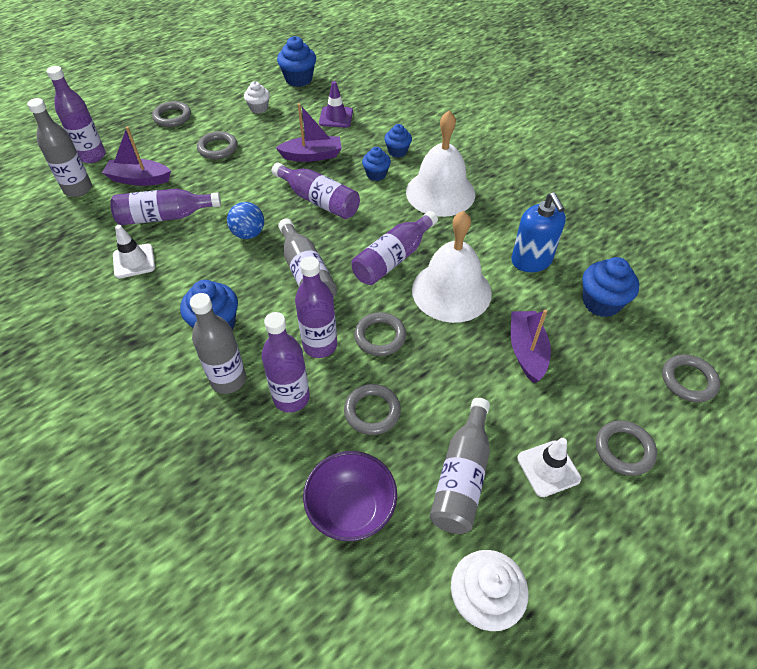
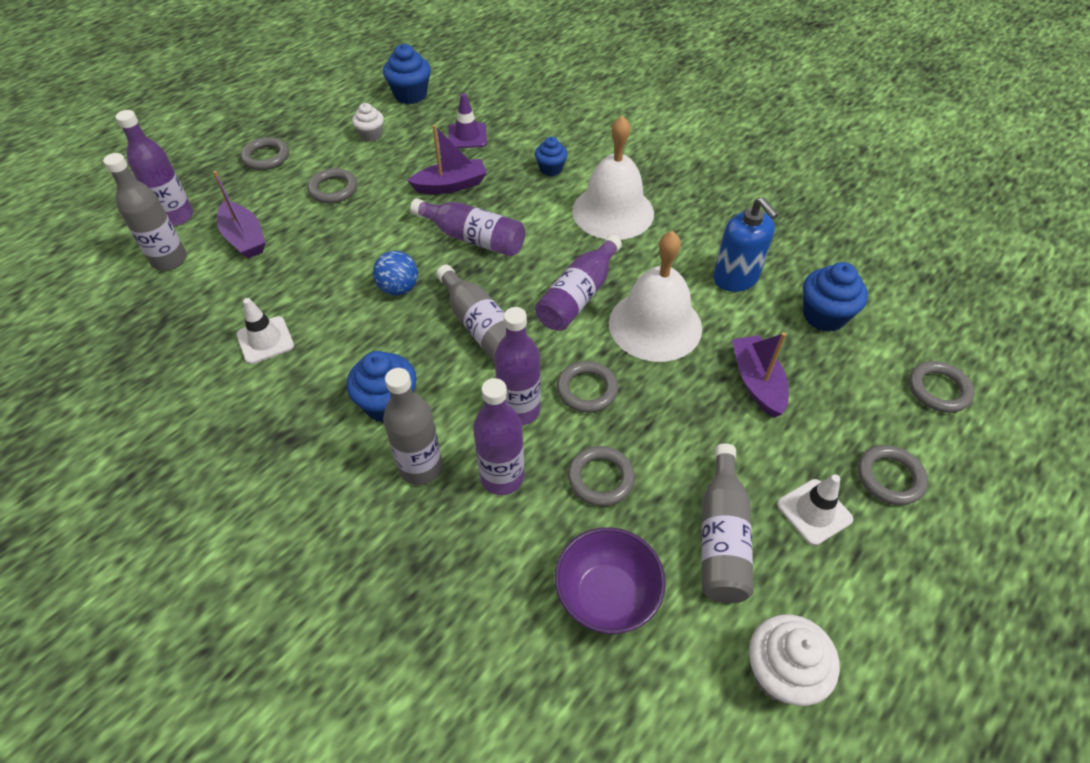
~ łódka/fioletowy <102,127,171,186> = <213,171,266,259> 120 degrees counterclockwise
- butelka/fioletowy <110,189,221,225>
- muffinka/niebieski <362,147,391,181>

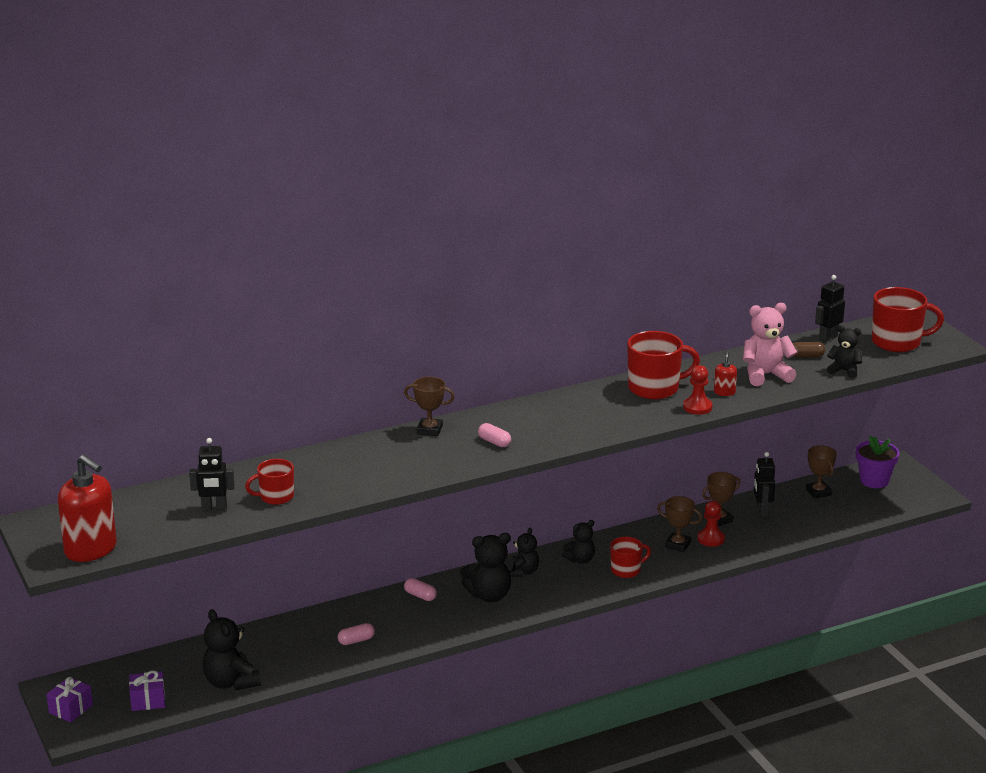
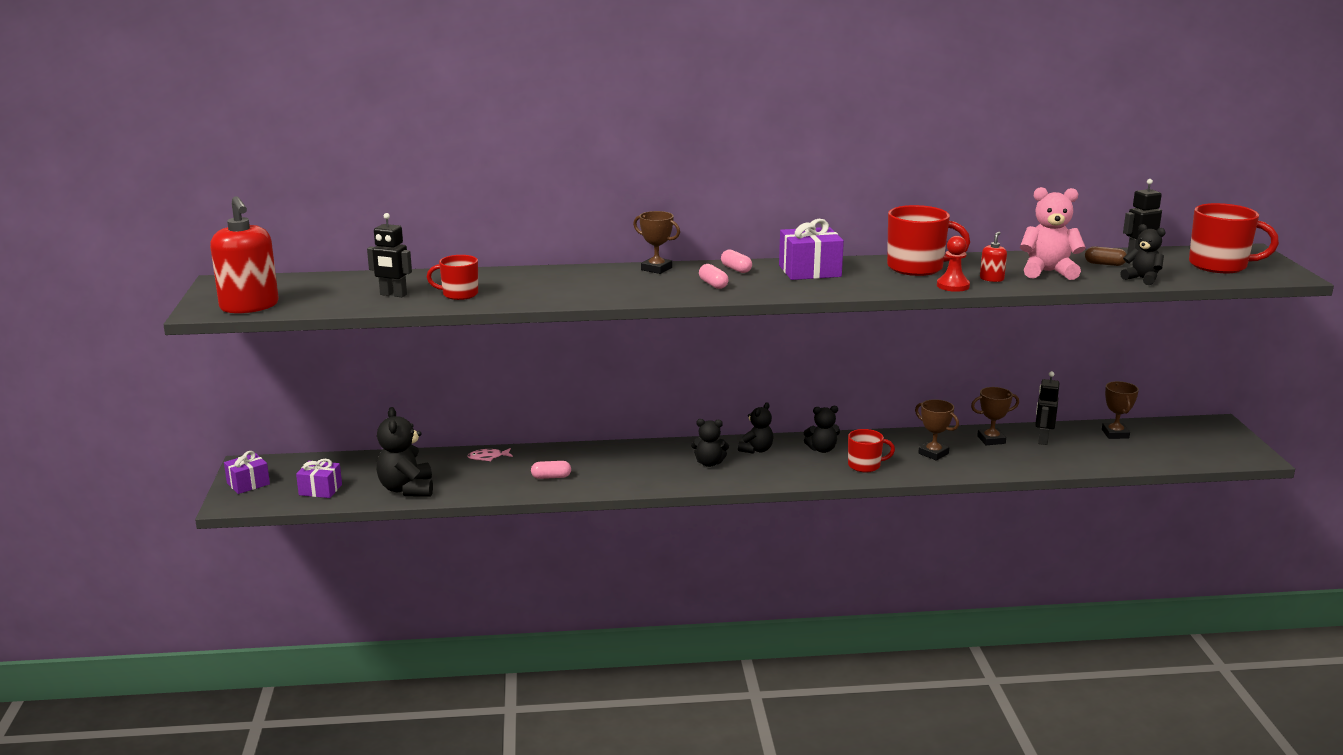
~ kapsułka/różowy <404,578,437,601> to <721,250,752,273>
~ miś/czarny <460,533,516,602> = <691,419,729,467> x0.63
- pionek/czerwony <697,501,725,547>
- doniczka/fioletowy <856,436,900,488>
+ ryba/różowy <467,448,513,461>
+ prezent/fioletowy <779,219,844,280>

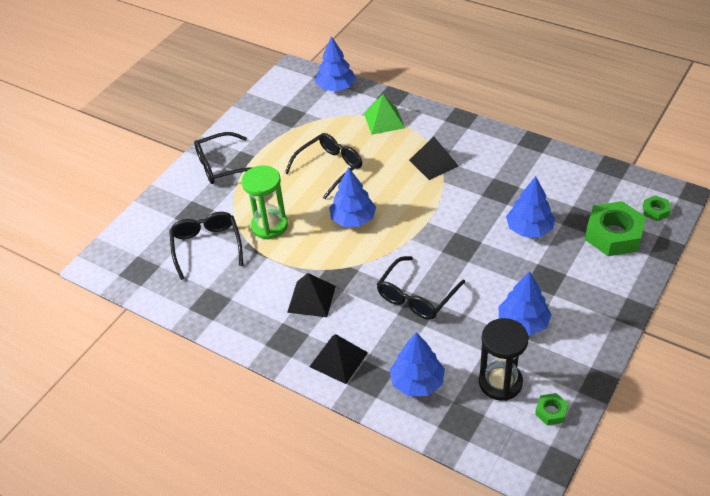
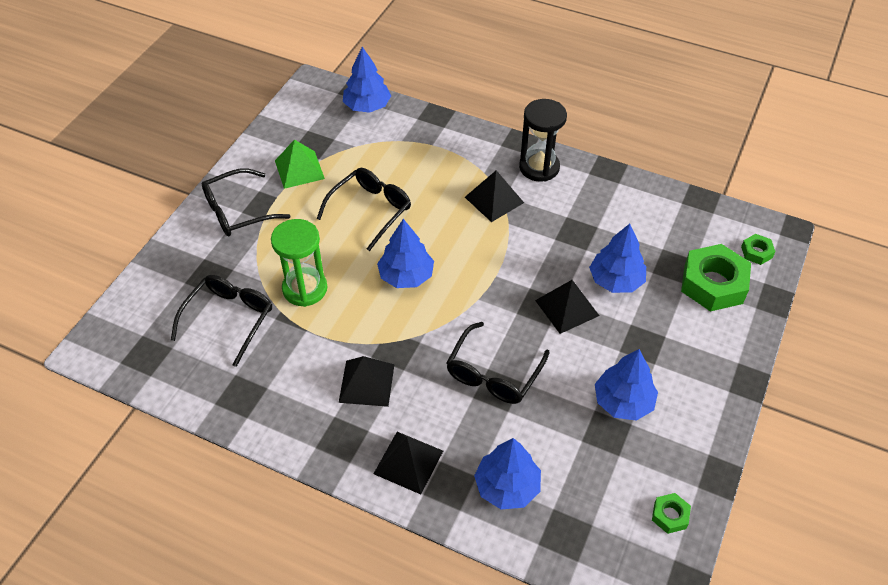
~ okulary/czarny <169,212,243,280> = <171,275,272,367> 45 degrees clockwise
~ piramida/zielony <364,95,405,135> to <275,140,325,189>
~ klepsydra/czarny <479,318,529,401> to <519,99,567,182>
+ piramida/czarny <535,280,599,334>

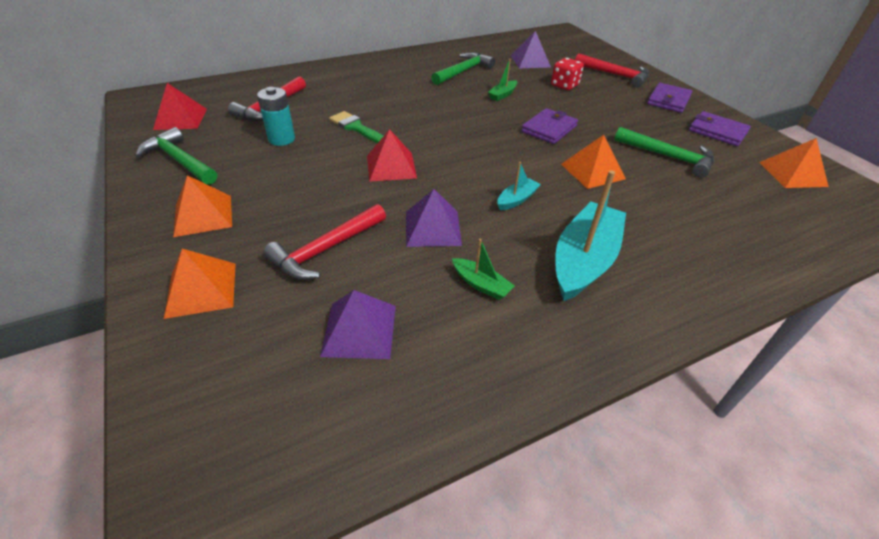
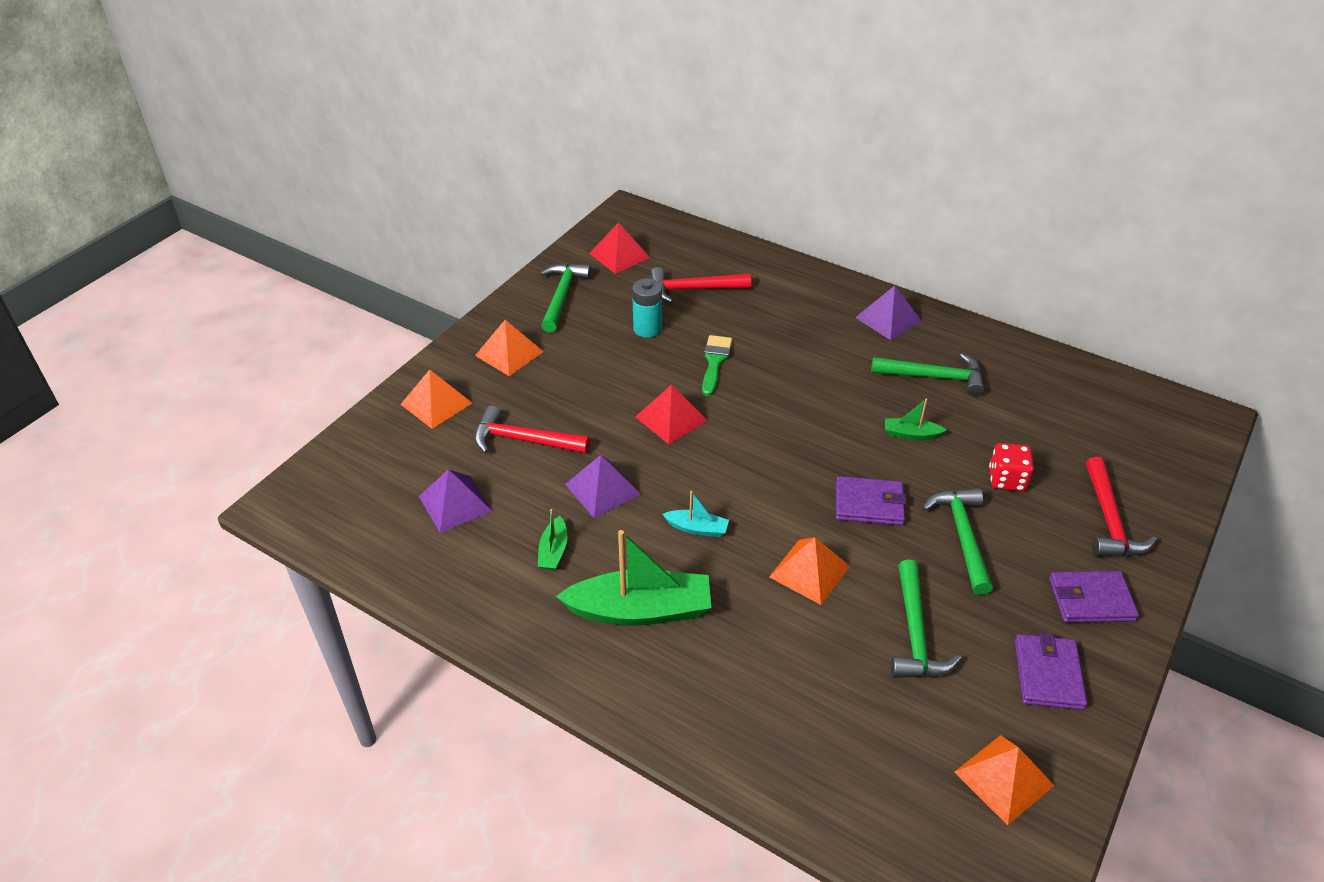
~ piramida/fioletowy <511,31,551,68> to <855,286,922,340>
~ łódka/turkusowy <555,170,626,301> to łódka/zielony <556,530,711,626>
+ młotek/zielony <922,488,993,595>

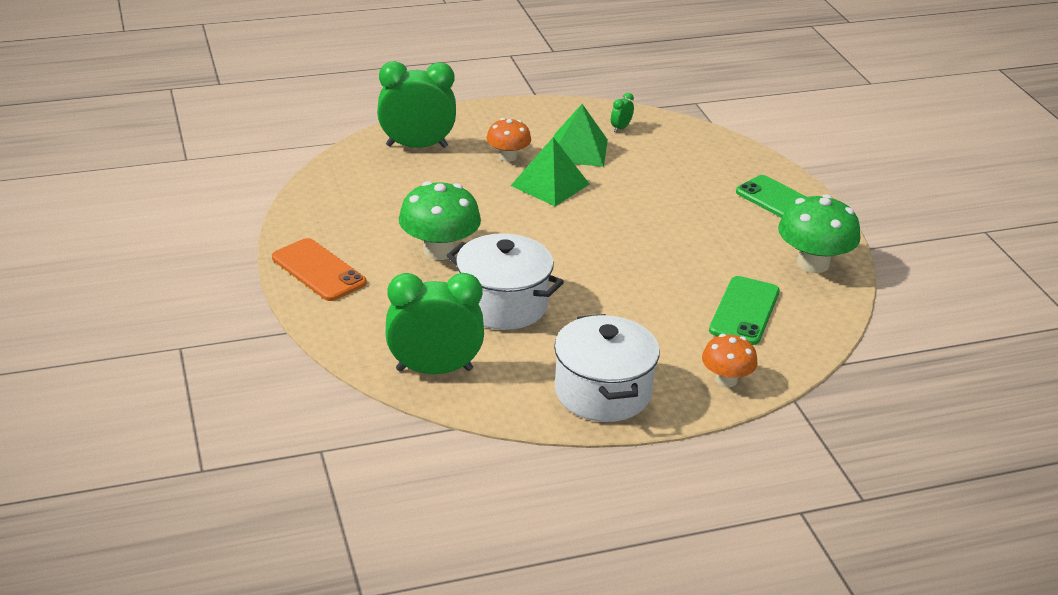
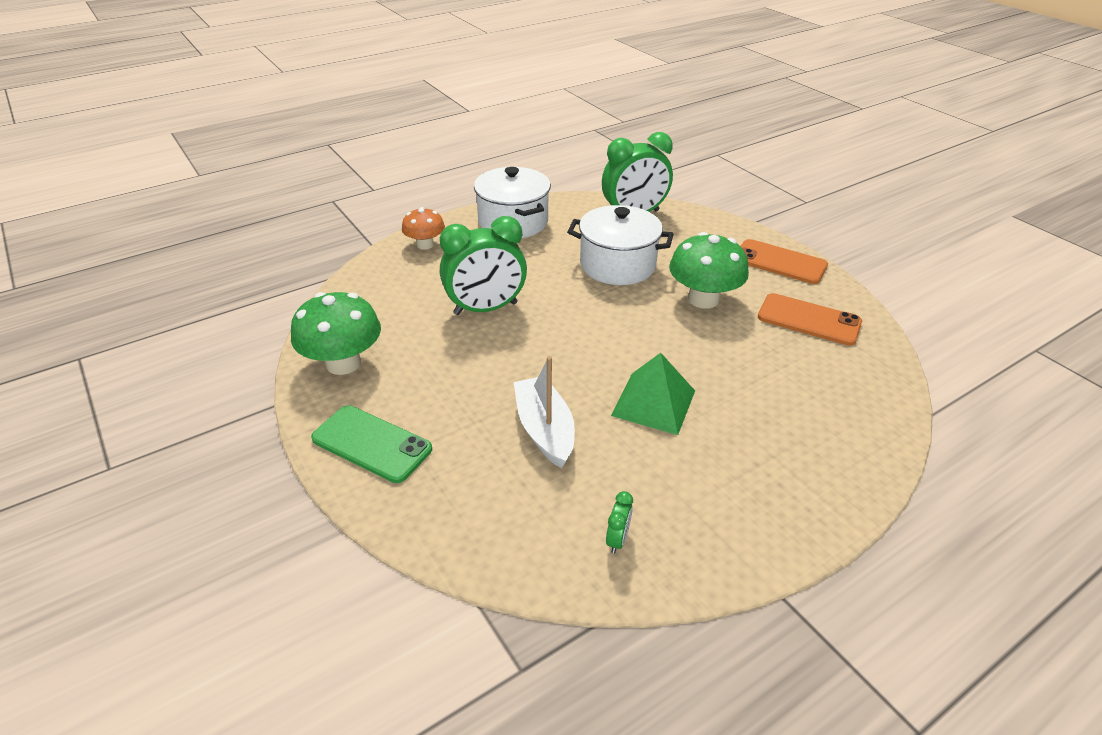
~ budzik/zielony <377,61,456,148> to <440,216,527,315>
- grzyb/pomarańczowy <486,118,531,162>
- piramida/zielony <554,104,608,167>
- telefon/zielony <709,276,780,345>
+ łódka/biały <514,356,575,468>
+ telefon/pomarańczowy <758,293,862,346>

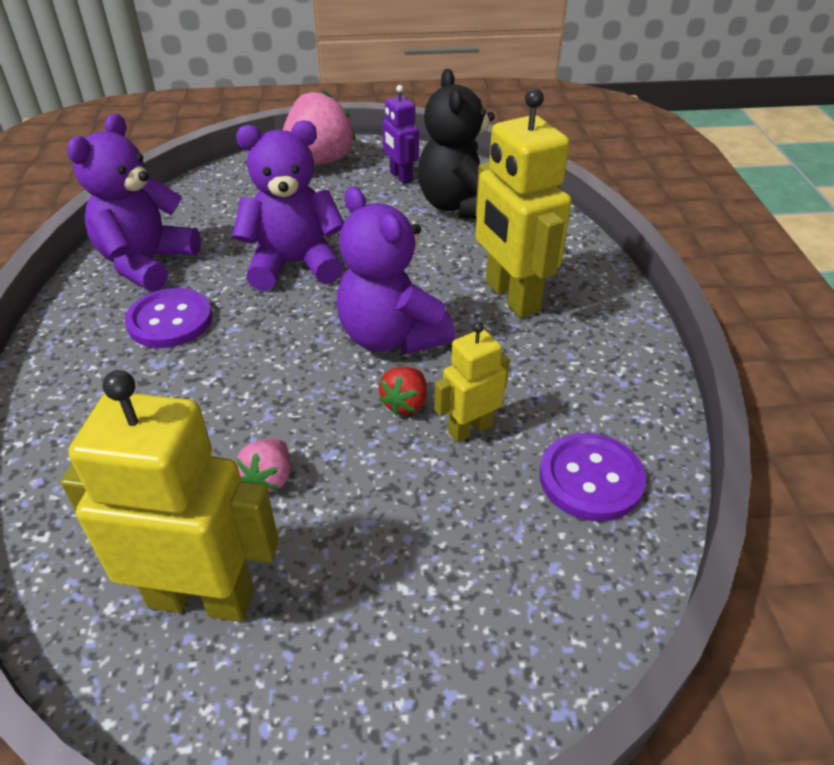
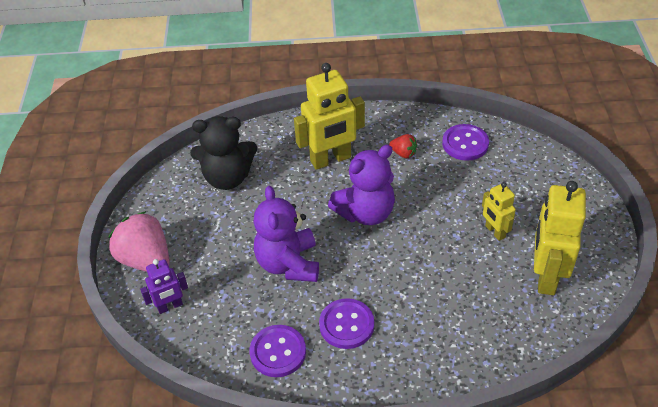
~ miś/fioletowy <67,113,201,291> to guzik/fioletowy <249,325,306,377>
- truskawka/różowy <236,439,290,493>
~ truskawka/czerwony <379,367,427,415> to <389,134,417,158>
~ robot/fioletowy <382,85,419,184> to <140,259,188,314>
~ robot/żółty <434,322,510,443> to <482,182,516,241>

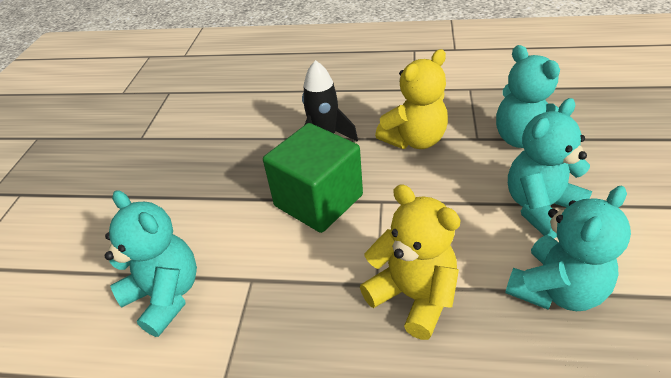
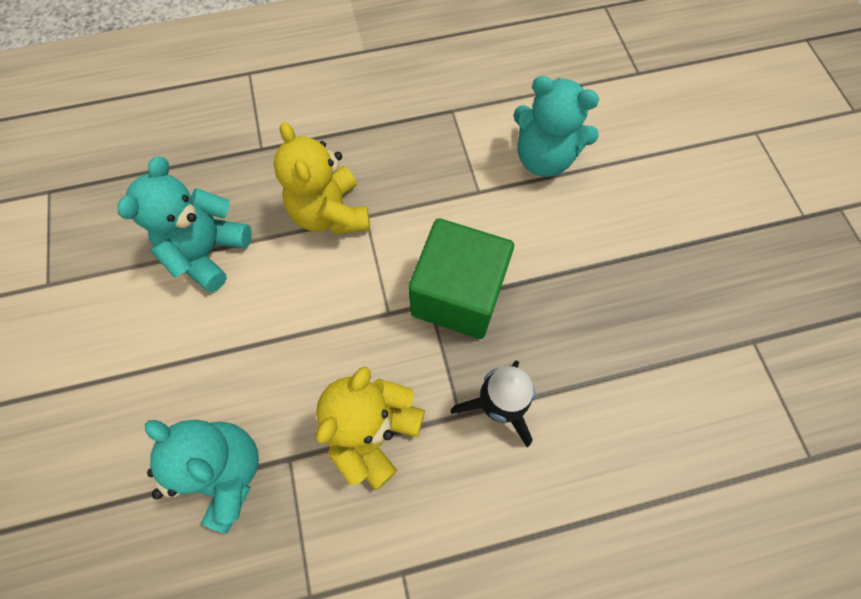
~ miś/żółty <360,184,461,340> = <274,122,370,235> 45 degrees clockwise
- miś/turkusowy <508,98,592,238>

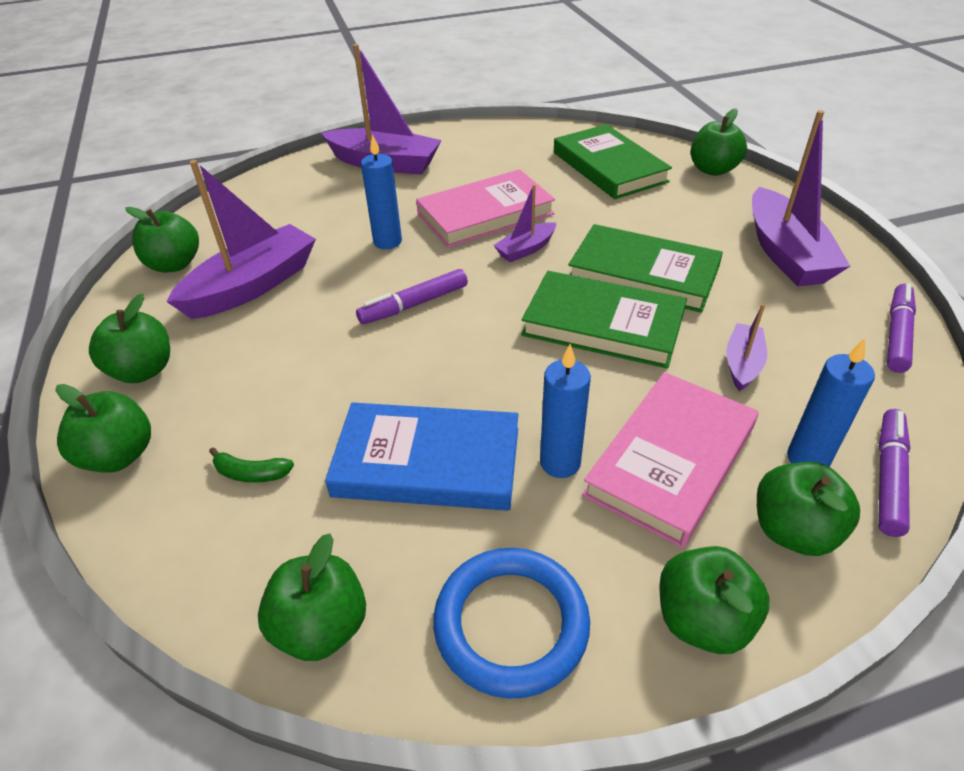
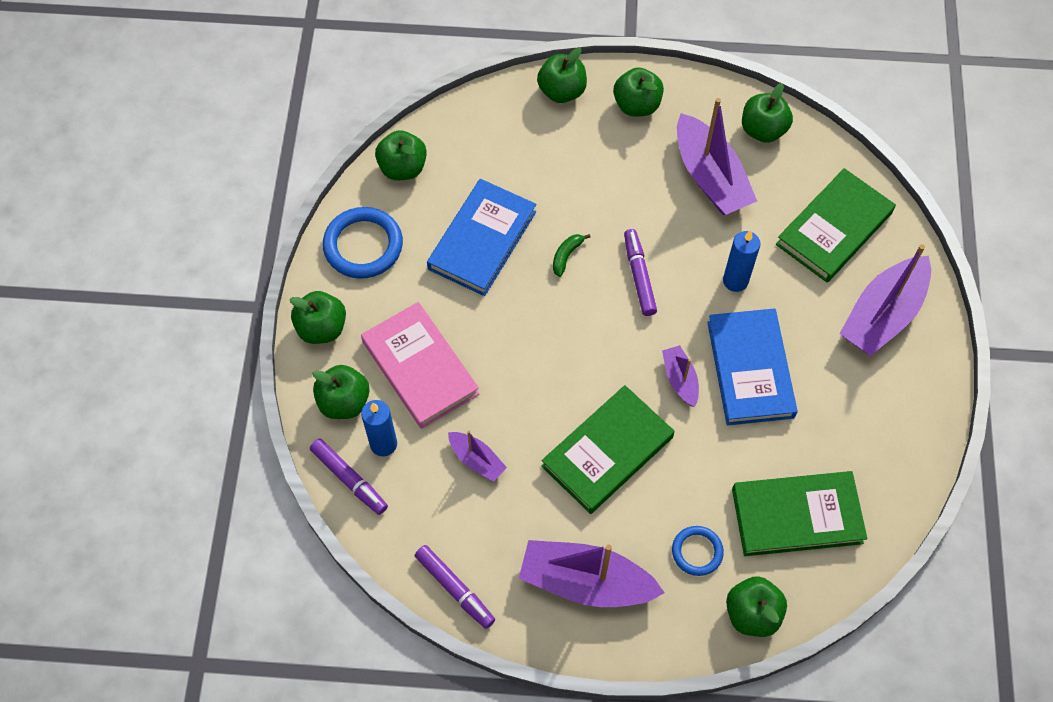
~ banan/zielony <209,447,294,483> to <553,234,591,277>
~ książka/różowy <416,169,555,248> to książka/niebieski <707,308,798,425>
~ książka/zielony <521,271,687,369> to <776,168,896,282>
- świeca/niebieski <540,344,591,478>
+ pierścień/niebieski <672,526,724,576>

